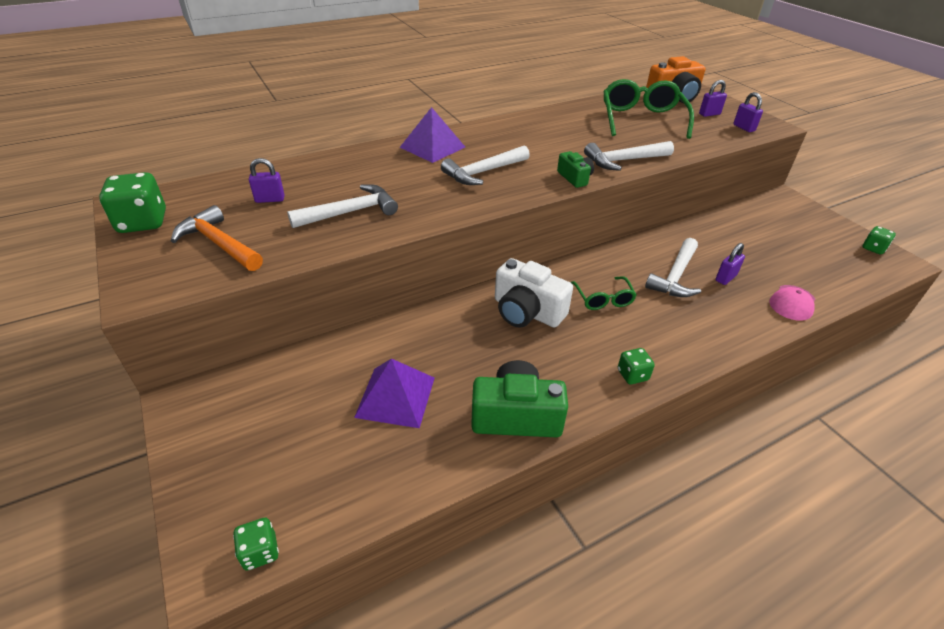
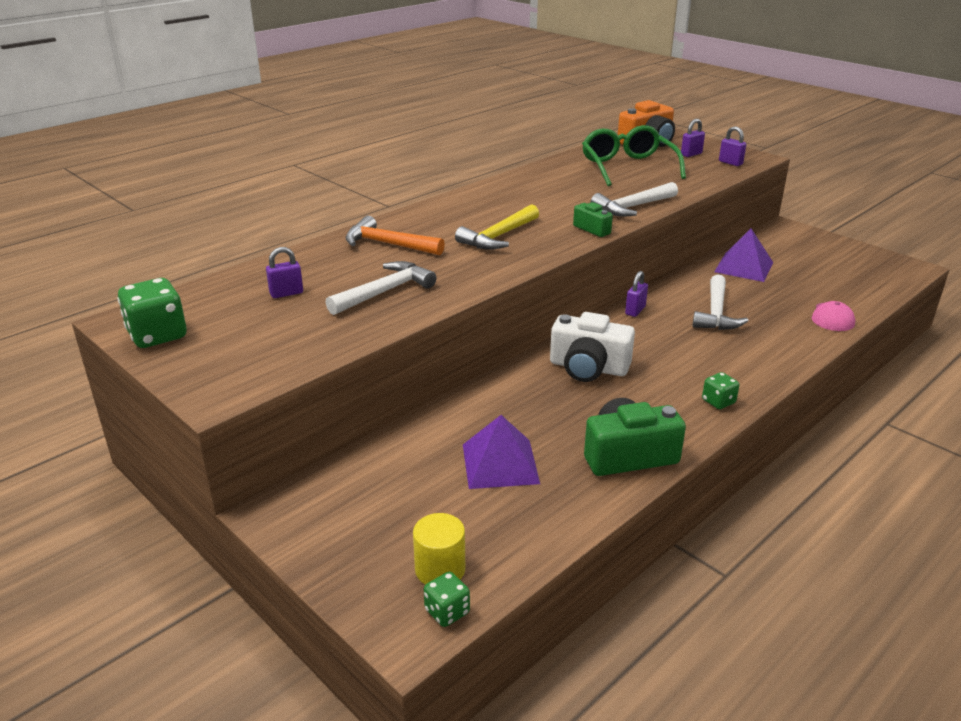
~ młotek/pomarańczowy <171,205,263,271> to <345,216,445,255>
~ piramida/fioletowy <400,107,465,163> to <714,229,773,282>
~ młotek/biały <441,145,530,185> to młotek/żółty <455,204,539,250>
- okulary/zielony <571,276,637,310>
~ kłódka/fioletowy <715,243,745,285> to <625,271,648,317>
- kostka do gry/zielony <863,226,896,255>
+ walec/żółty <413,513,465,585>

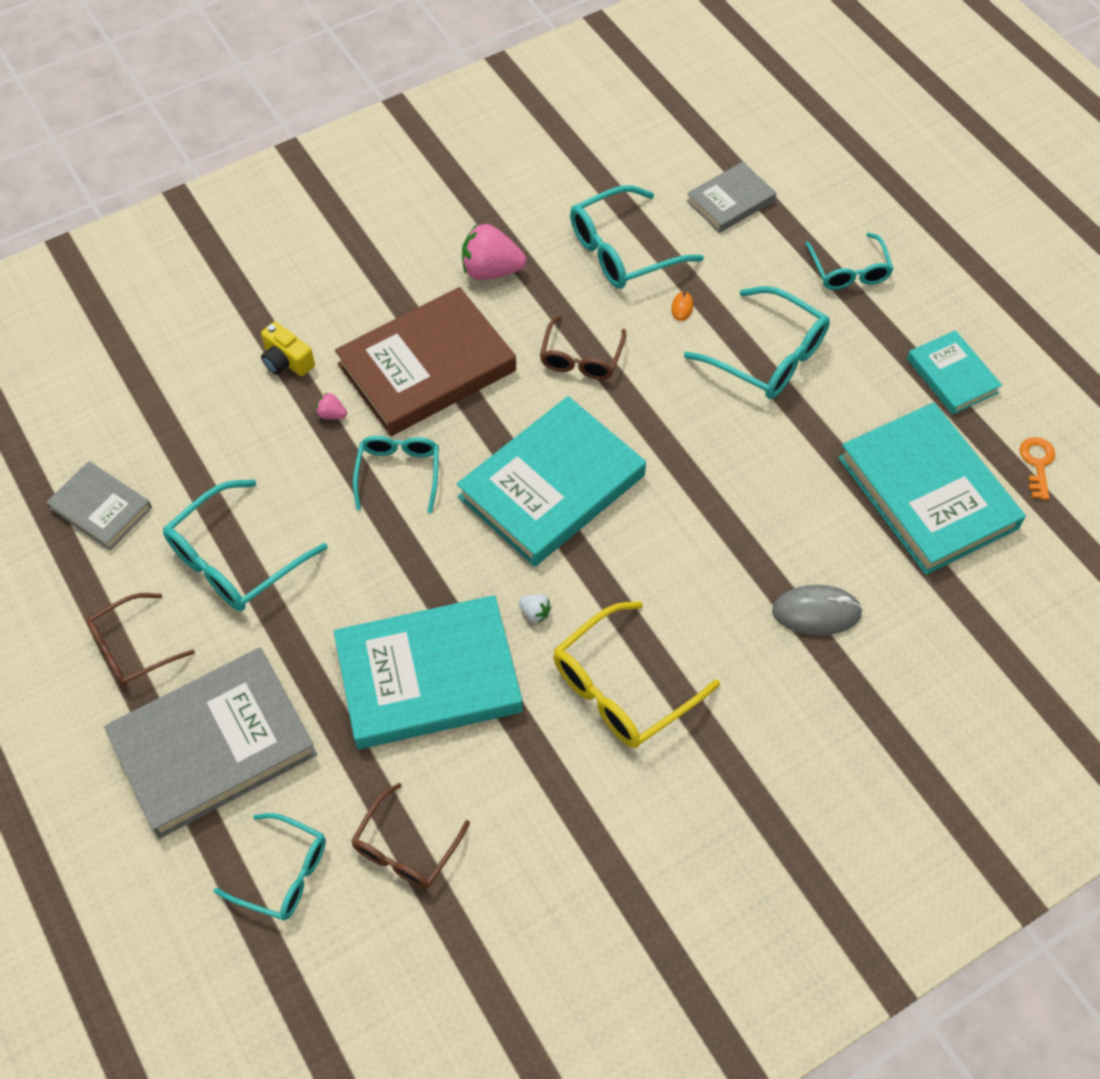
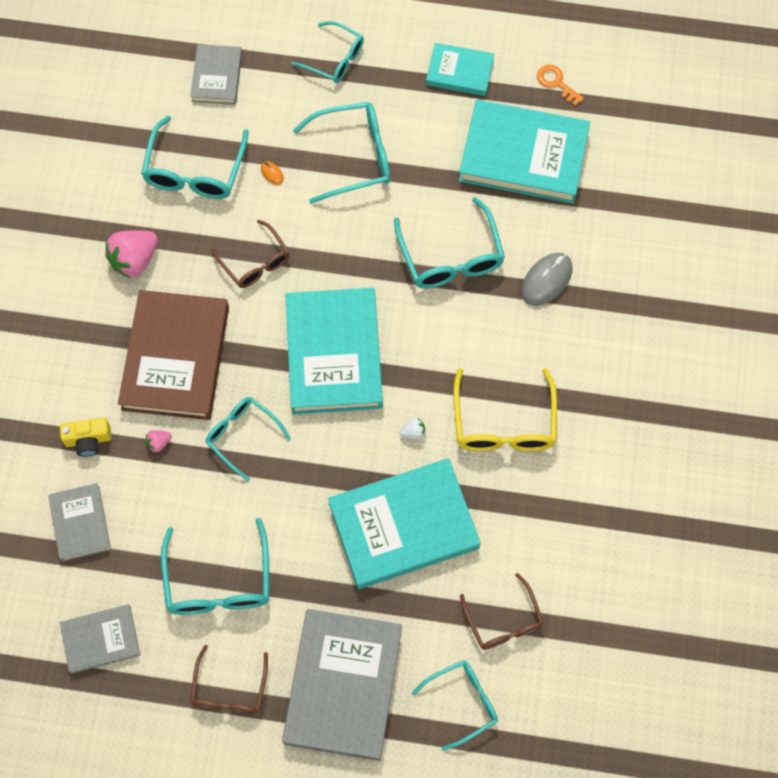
~ książka/turkusowy <334,595,523,749> = <328,458,481,589> 45 degrees clockwise
+ książka/szary <48,483,111,562>
+ okulary/turkusowy <394,197,505,289>

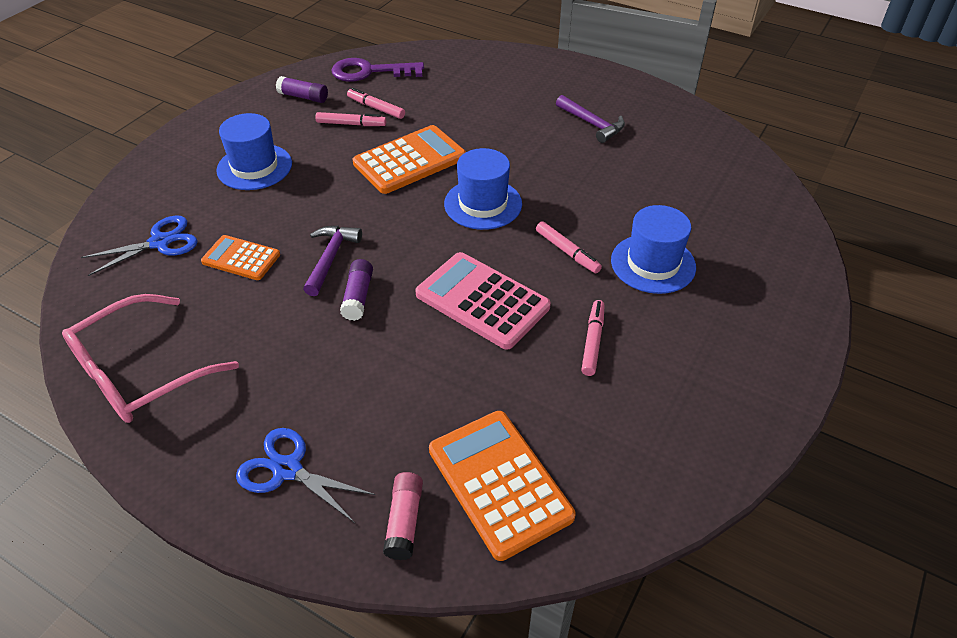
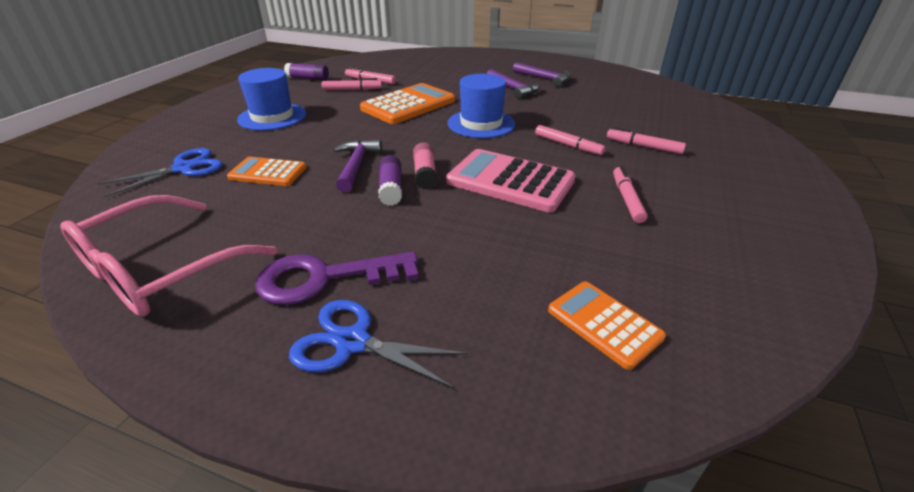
~ klucz/fioletowy <331,58,424,82> to <255,252,419,305>
~ klej w sztyfcie/różowy <383,472,423,560> to <413,142,437,189>
~ kalkulator/pomarańczowy <429,411,576,561> = <548,281,666,370> x0.60
~ kapelusz/niebieski <611,205,696,294> to flamaster/różowy <607,127,686,154>
+ młotek/fioletowy <487,69,540,99>

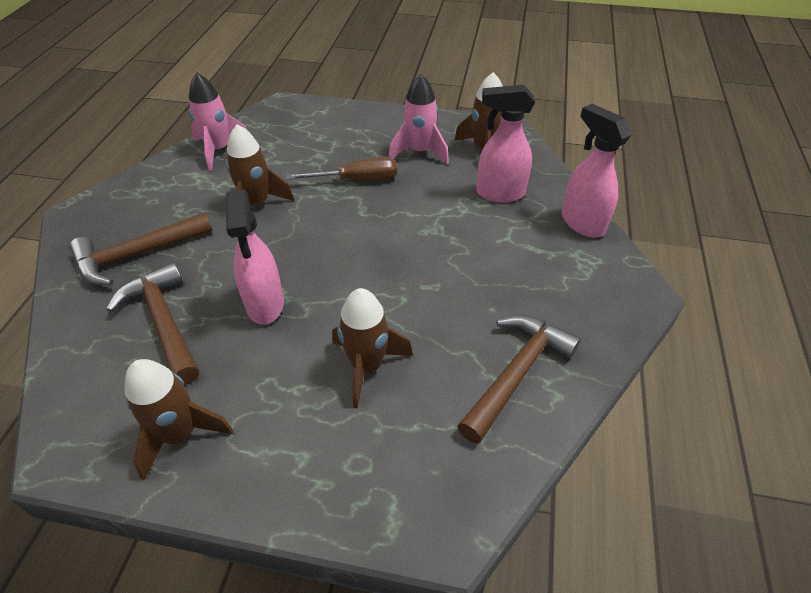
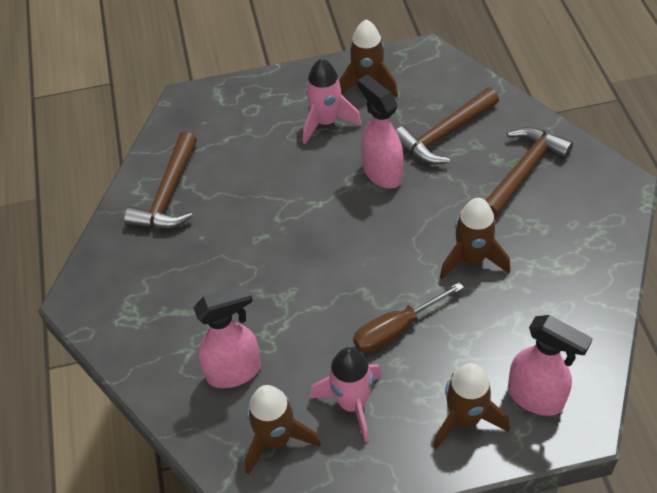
~ młotek/brązowy <107,262,199,385> = <395,88,499,165> 105 degrees clockwise
~ rakieta/różowy <189,73,247,171> to <303,58,362,144>
~ rakieta/brązowy <332,288,413,408> to <433,363,510,449>
~ spryskiwacz/różowy <562,104,632,238> to <508,315,593,416>

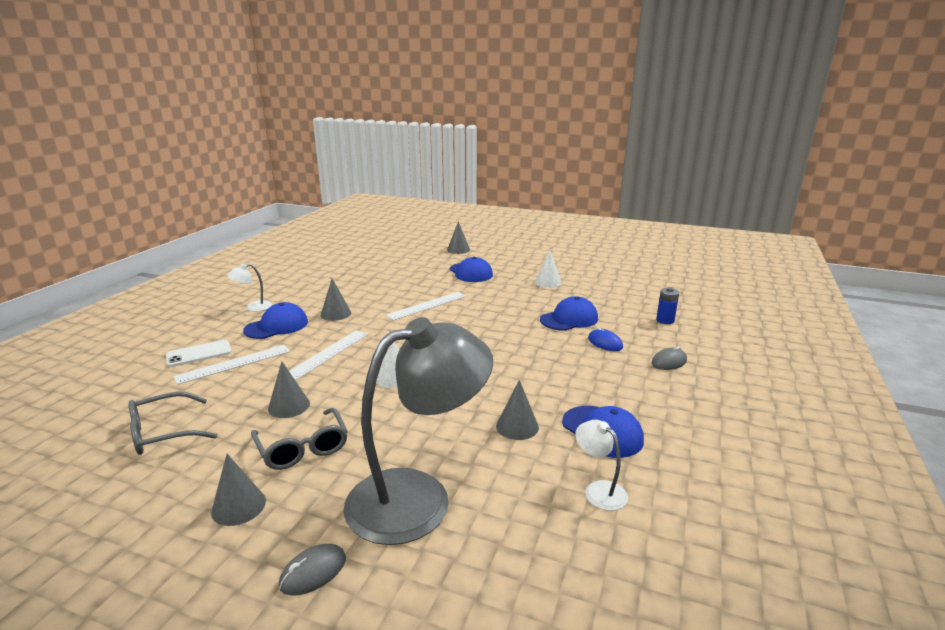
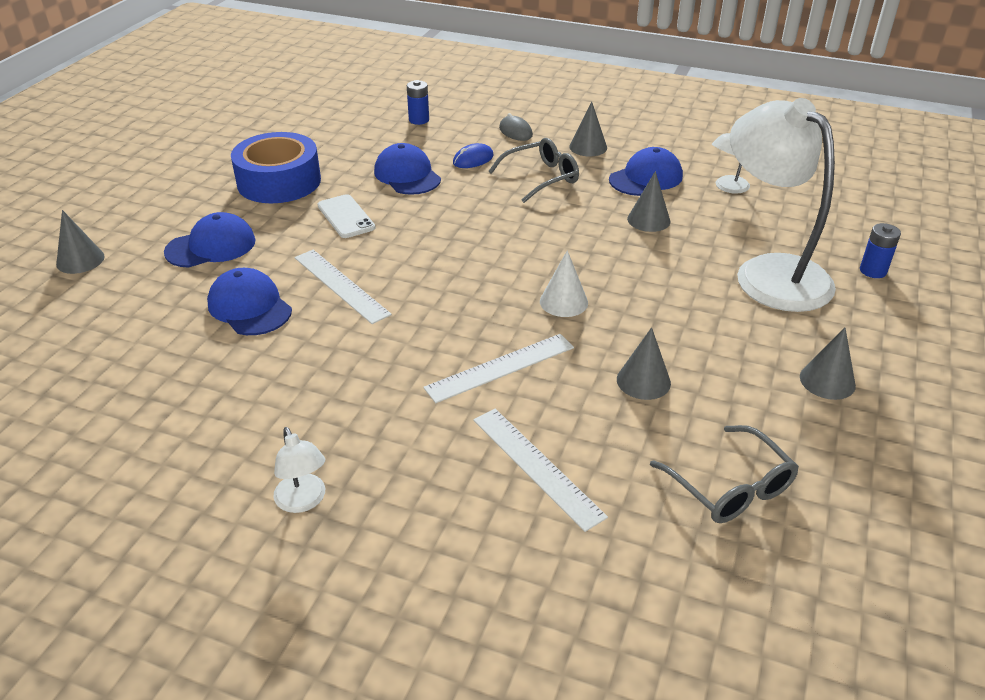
~ telefon/biały <166,340,232,367> to <318,194,375,238>
~ czapka/niebieski <243,302,308,339> to <207,268,292,335>
~ okulary/szary <251,408,348,470> to <489,138,579,203>
- myszka/szary <279,544,346,596>
~ linijka/biały <289,330,368,380> = <423,334,574,403> 60 degrees counterclockwise
~ stożek/szary <321,279,351,321> to <569,102,607,157>
~ lampka/szary <344,317,493,545> to lampka/biały <730,98,836,312>
~ stożek/biały <535,251,562,288> to taśma klejąca/niebieski <231,132,321,203>
+ bateria/niebieski <860,223,901,278>

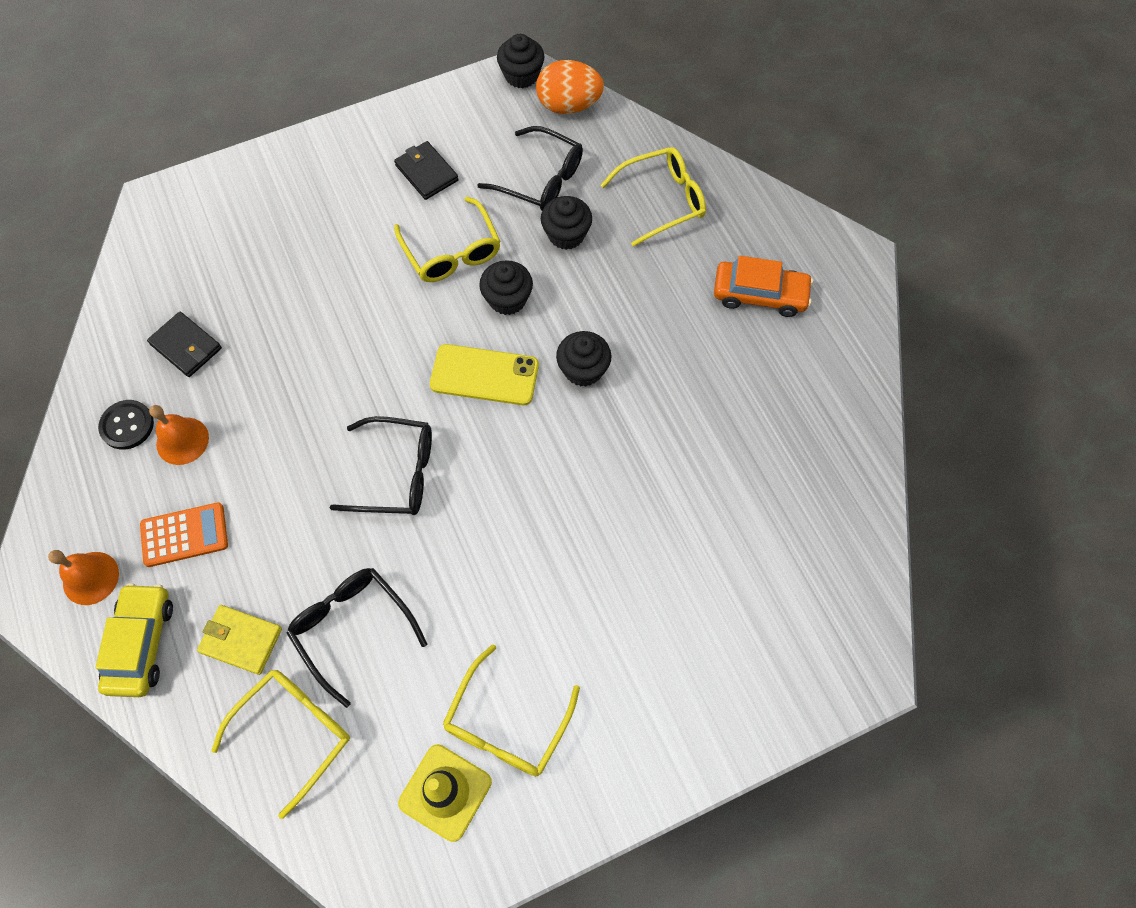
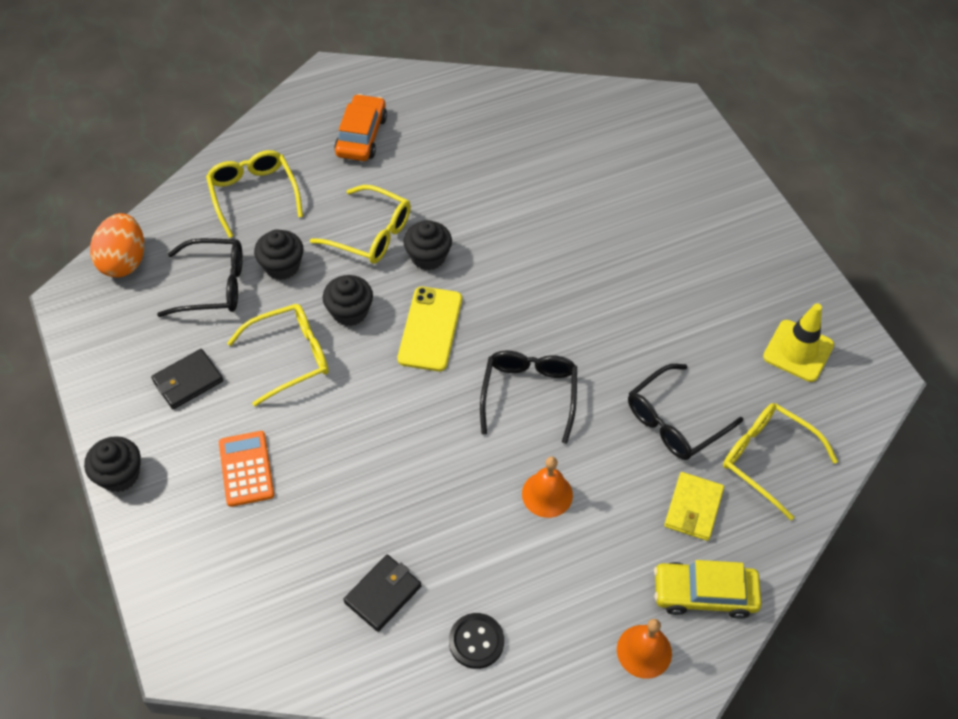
~ kalkulator/pomarańczowy <140,502,228,567> to <219,431,274,507>
~ dzwonek/pomarańczowy <149,405,209,465> to <522,456,573,518>
~ okulary/żółty <443,644,580,776> to <310,185,411,264>
~ okulary/czarny <477,126,583,211> = <157,238,243,317> 60 degrees clockwise
~ muffinka/czarny <497,34,545,88> to <84,436,141,492>

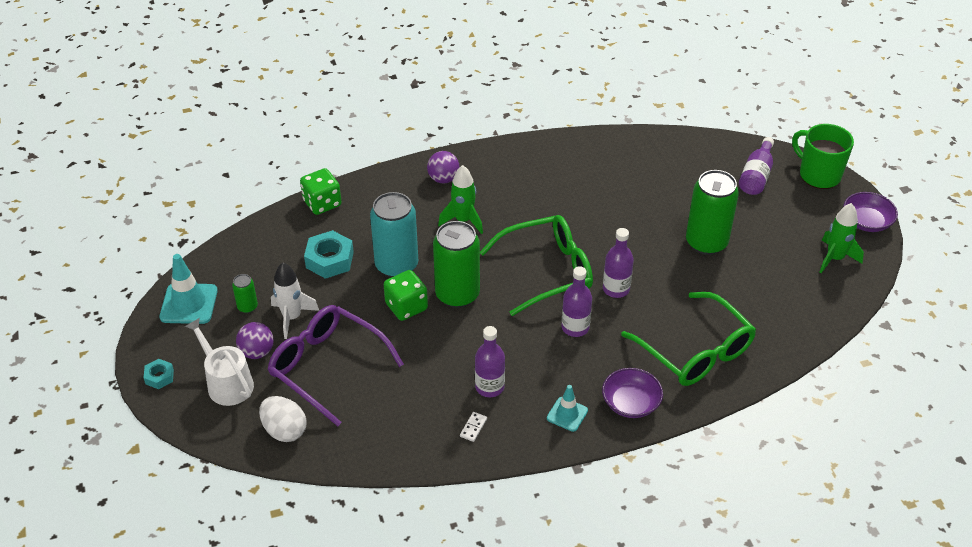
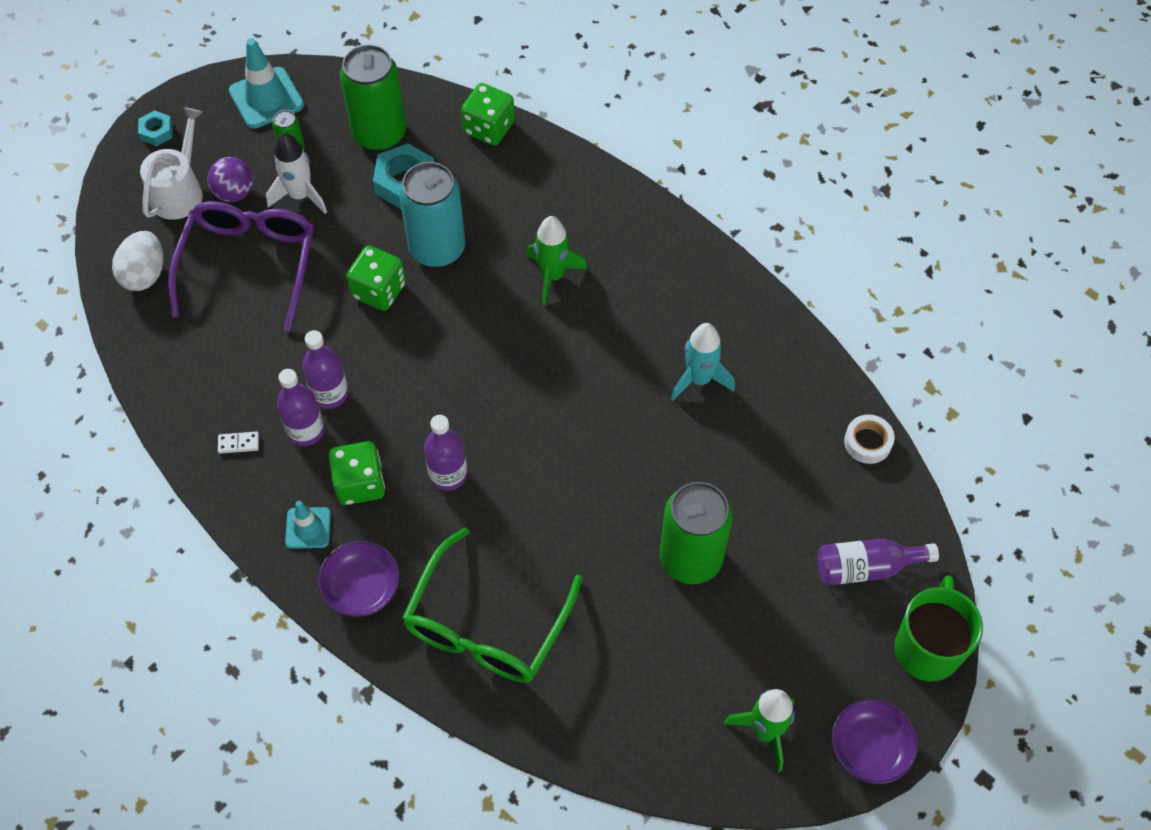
- piłka/fioletowy <427,151,460,183>
~ puszka/zielony <433,221,480,308> to <340,44,406,151>
- okulary/zielony <480,215,593,316>
~ butelka/fioletowy <603,228,634,298> to <302,330,348,409>
+ kostka do gry/zielony <329,441,385,505>
+ rakieta/turkusowy <671,323,735,401>
+ taśma klejąca/biały <844,415,895,464>

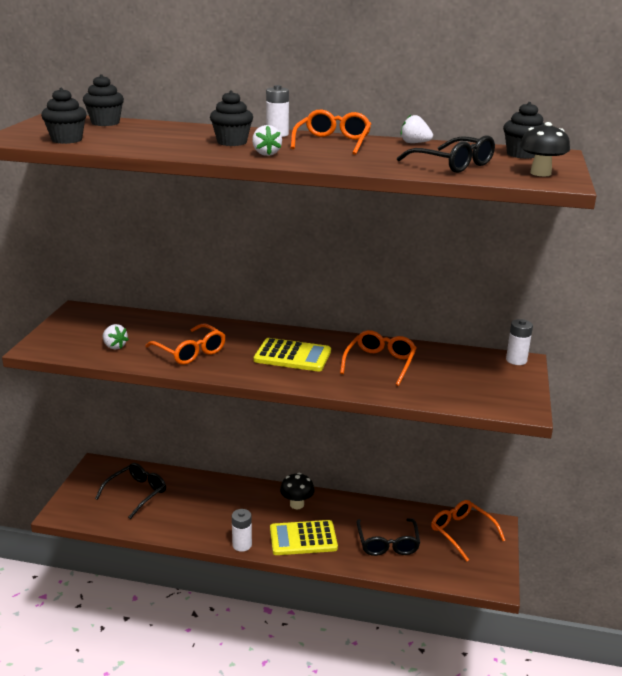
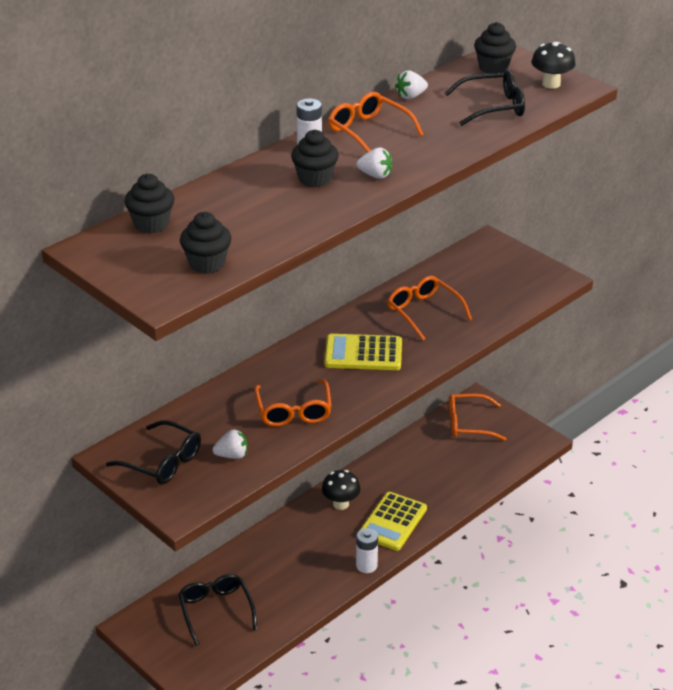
~ okulary/pomarańczowy <145,323,226,365> = <254,380,332,427> 90 degrees clockwise
~ kalkulator/żółty <254,338,331,371> = <324,334,402,370> 135 degrees counterclockwise
~ okulary/czarny <357,518,420,556> to <106,420,201,484>
- bateria/biały <506,319,533,365>

